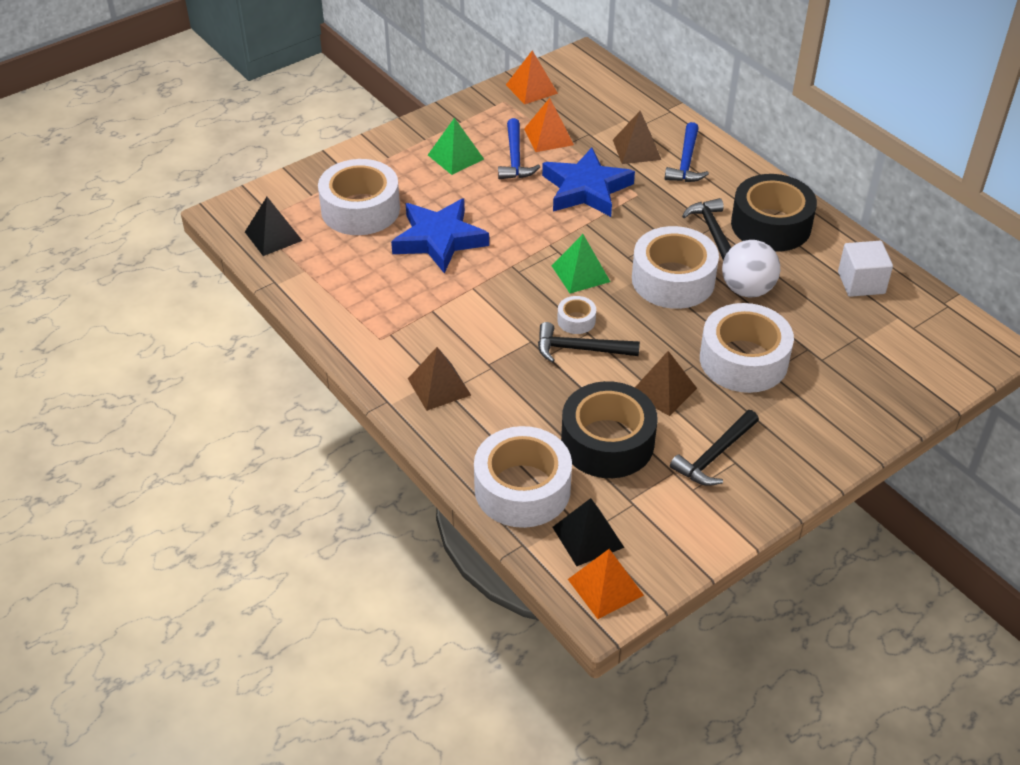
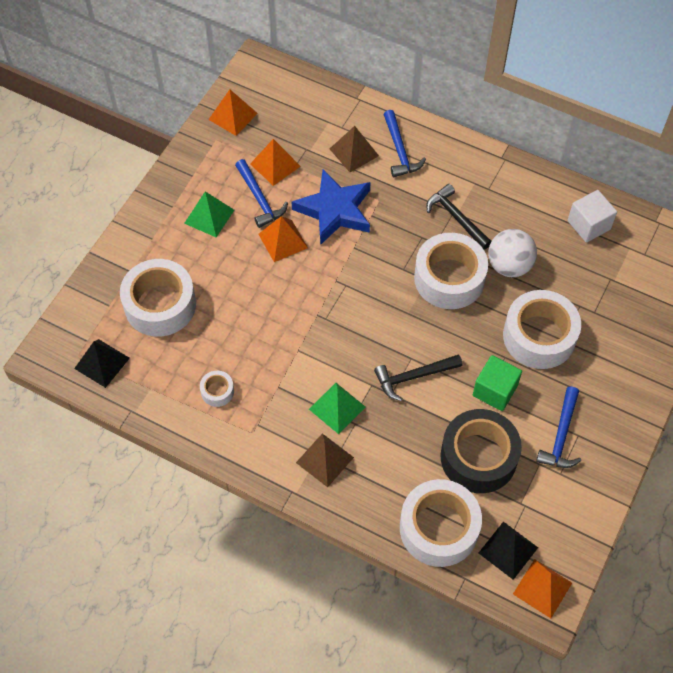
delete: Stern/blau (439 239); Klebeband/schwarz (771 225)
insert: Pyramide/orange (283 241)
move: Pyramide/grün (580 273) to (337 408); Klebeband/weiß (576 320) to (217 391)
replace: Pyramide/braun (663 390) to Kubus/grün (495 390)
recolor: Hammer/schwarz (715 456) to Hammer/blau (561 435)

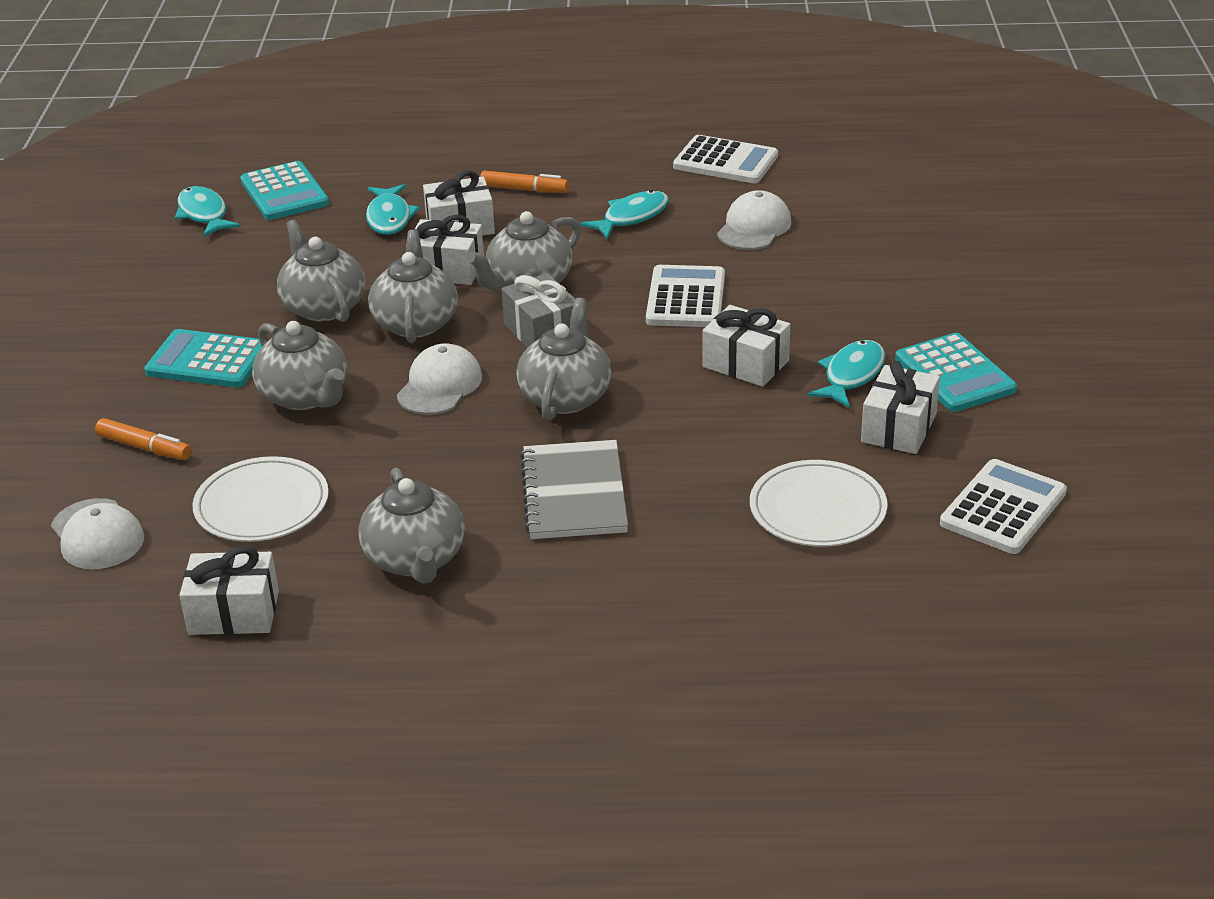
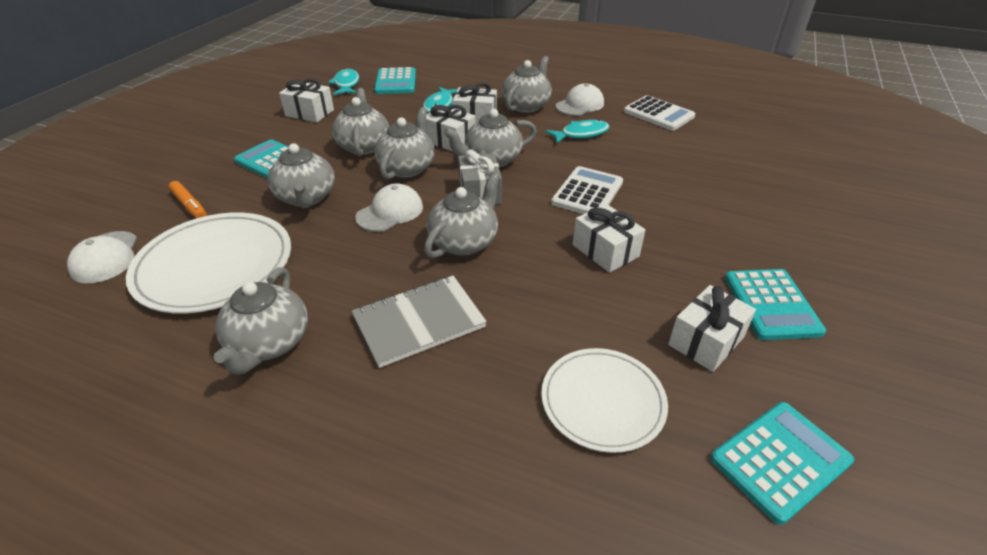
delete: Fisch/türkis (851 375)
move: Geschenk/weiß (234 612) to (309 113); Kappe/weiß (754 227) to (580 105)
replace: Filzstift/orange (524 189) to Teekanne/grau (526 106)
recolor: Taschenrechner/weiß (1003 508) to Taschenrechner/türkis (780 460)
rotate: Notizbuch/grau (574 493) = (419 322) 45 degrees clockwise
resize: Teller/weiß (262 505) = (214 265) x1.56

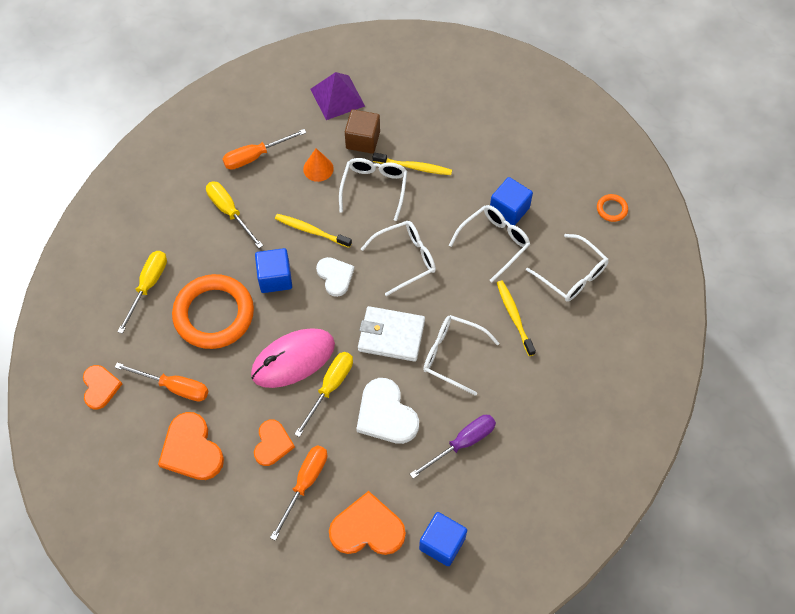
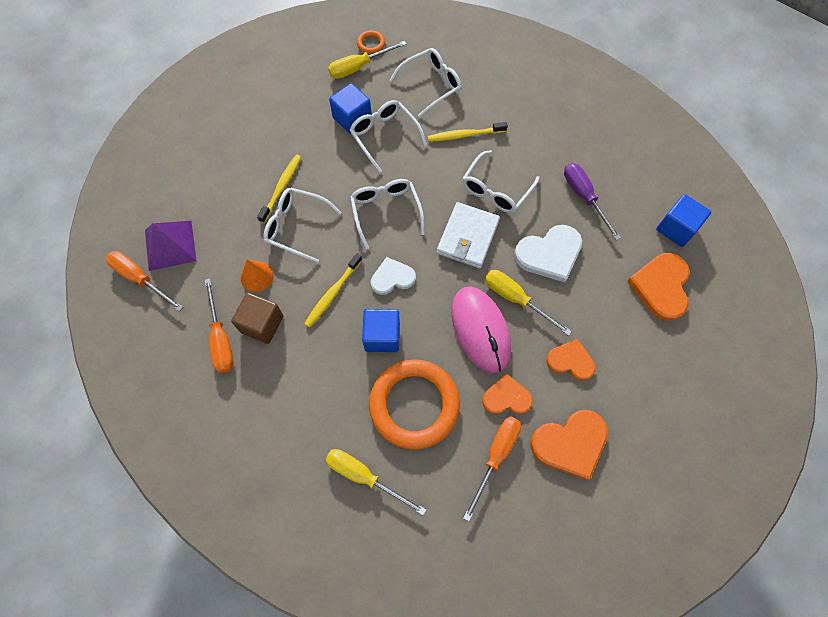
move: Herz/orange (100 387) to (506 397); Schraubenzieher/gelb (230 212) to (359 67); Schraubenzieher/orange (305 484) to (140 279); Kubus/braun (363 140) to (262 324)

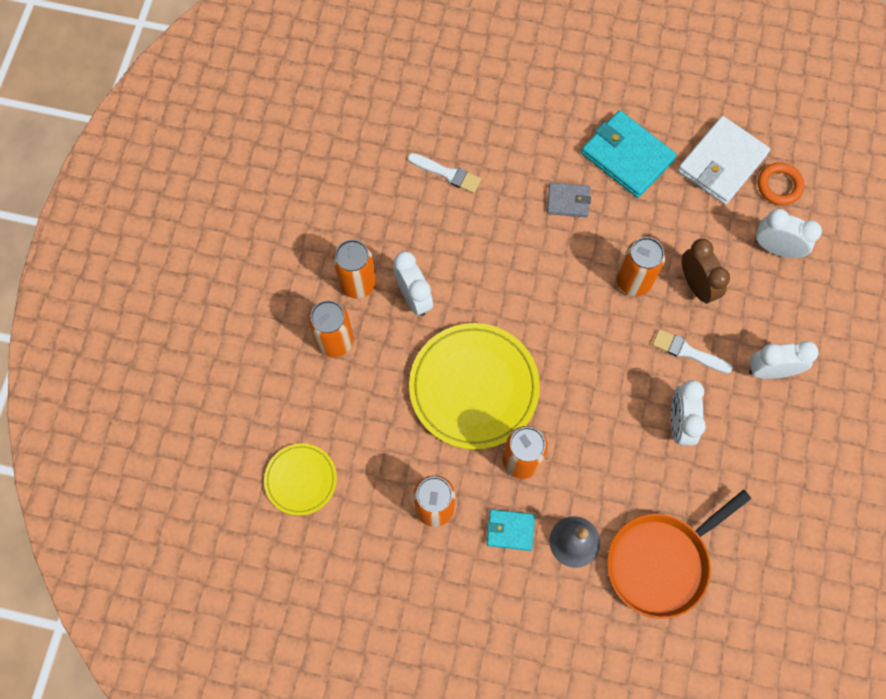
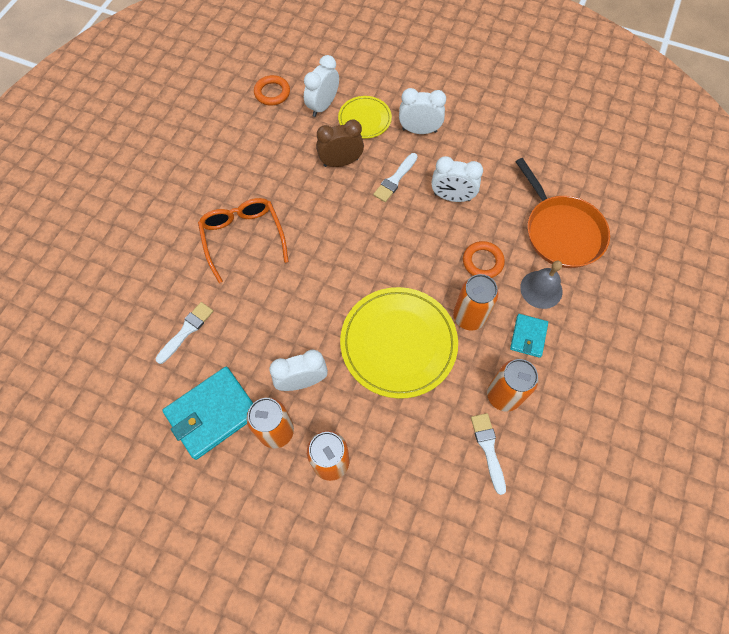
delete: Dose/orange (633 281); Geldbörse/weiß (722 163)
insert: Ring/orange (482 262); Pinsel/weiß (488 449)
move: Teller/gelb (301 480) to (364 119); Geldbörse/türkis (627 156) to (212 413)
replace: Geldbörse/grau (568 201) to Brille/orange (243 238)
rotate: Wecker/weiß (771 370) = (419 130) 90 degrees clockwise

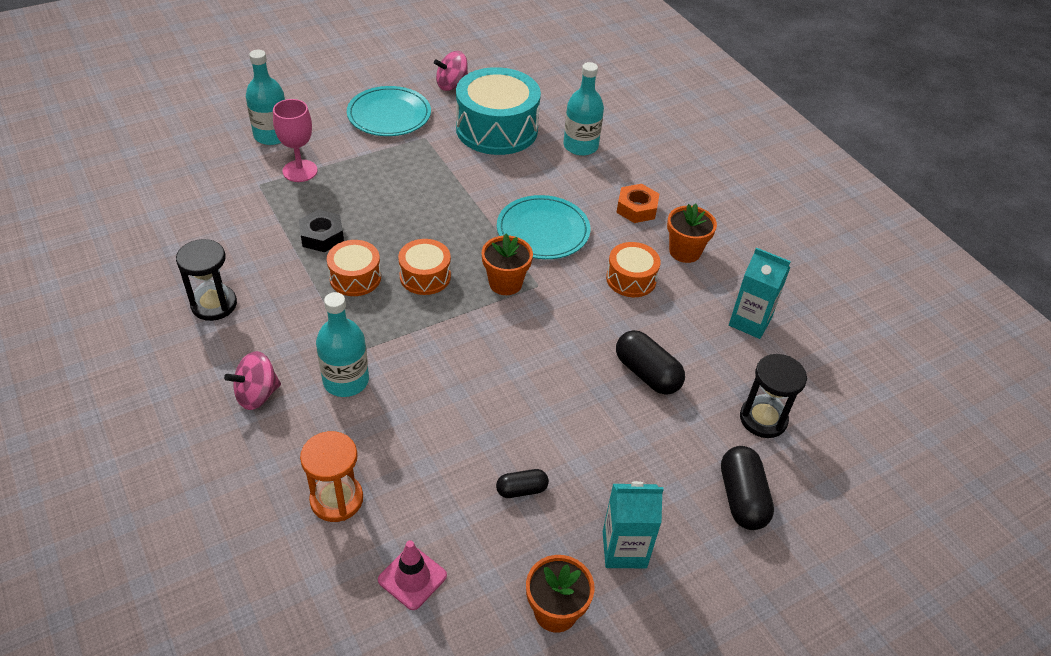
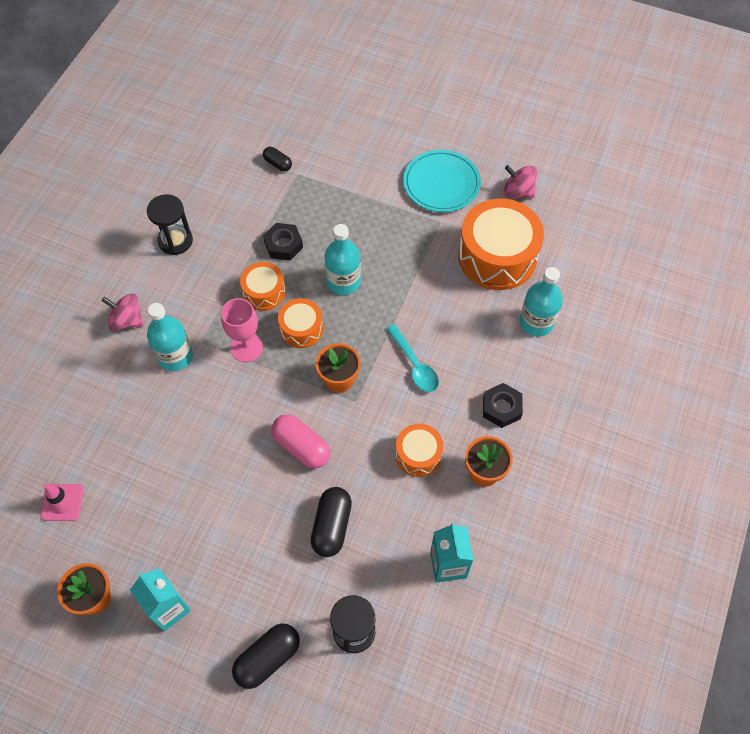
delete: Sanduhr/orange (336 499)
insert: Kapsel/rosa (301 447)
move: Flasche/türkis (272 135) to (343 281); Kelch/rosa (300 171) to (246 348); Kapsel/schwarz (521 490) to (278 164)
replace: Teller/türkis (543 231) to Löffel/türkis (414 364)
recolor: Trommel/türkis (497 129) to Trommel/orange (497 256); Sechskantmutter/orange (636 208) to Sechskantmutter/schwarz (501 408)

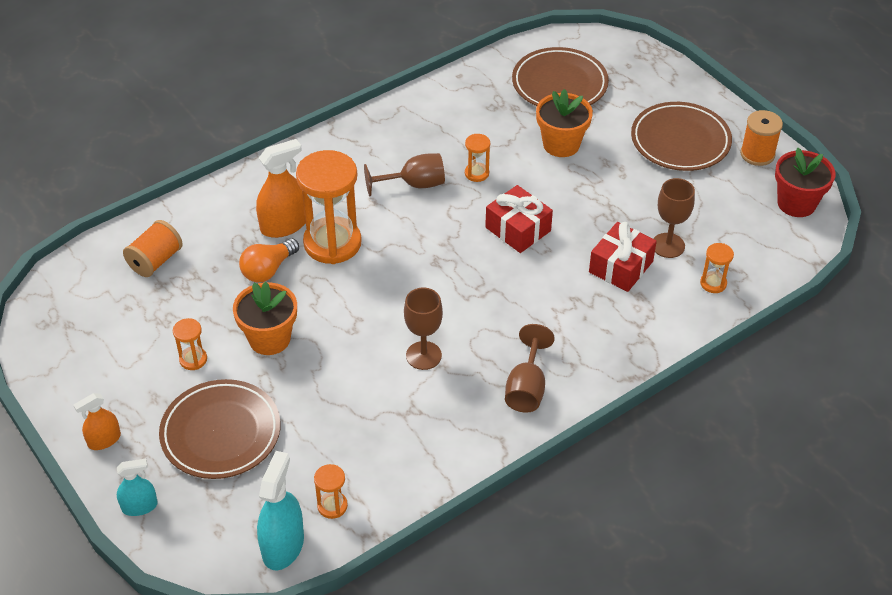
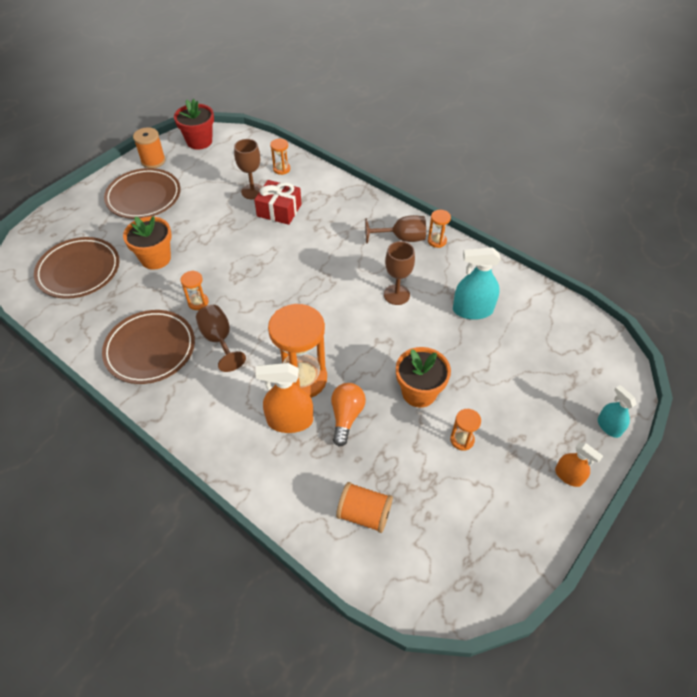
delete: Geschenk/rot (518 229)
move: Teller/braun (221 433) to (150 349); Sprühflasche/türkis (283 546) to (472 310); Sanduhr/orange (332 506) to (437 241)
rotate: Glühbirne/orange (268 270) = (346 416) 105 degrees counterclockwise; Sprühflasche/orange (284 225) = (290 421) 45 degrees counterclockwise

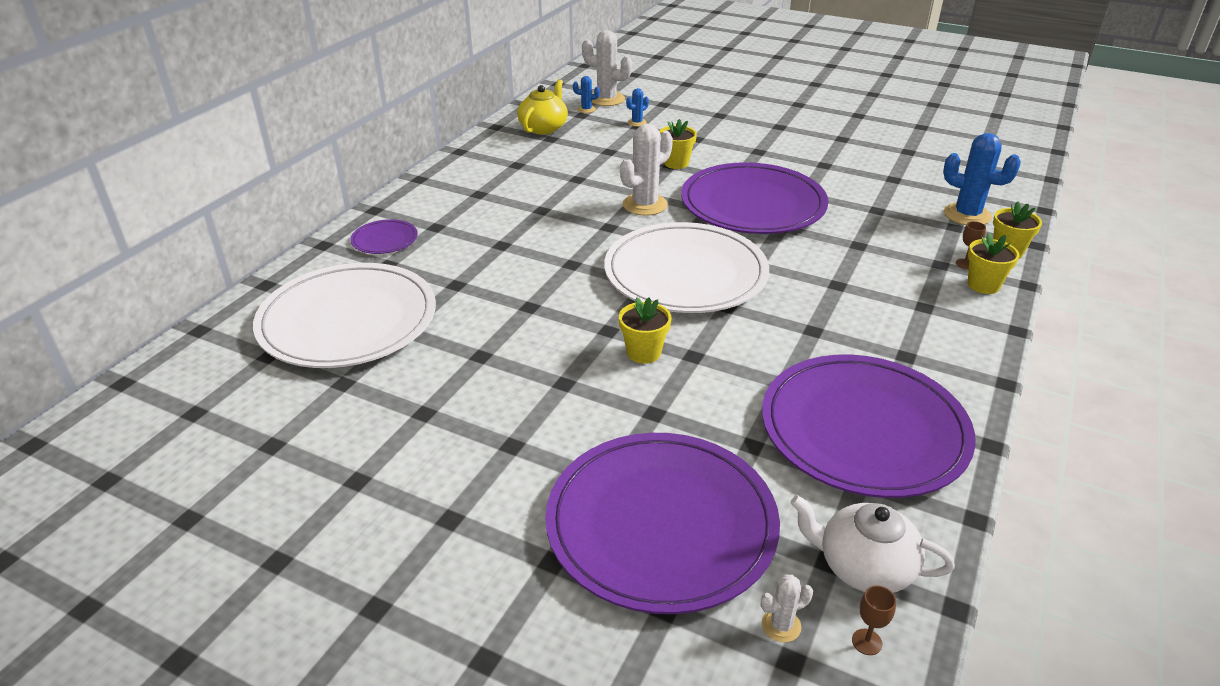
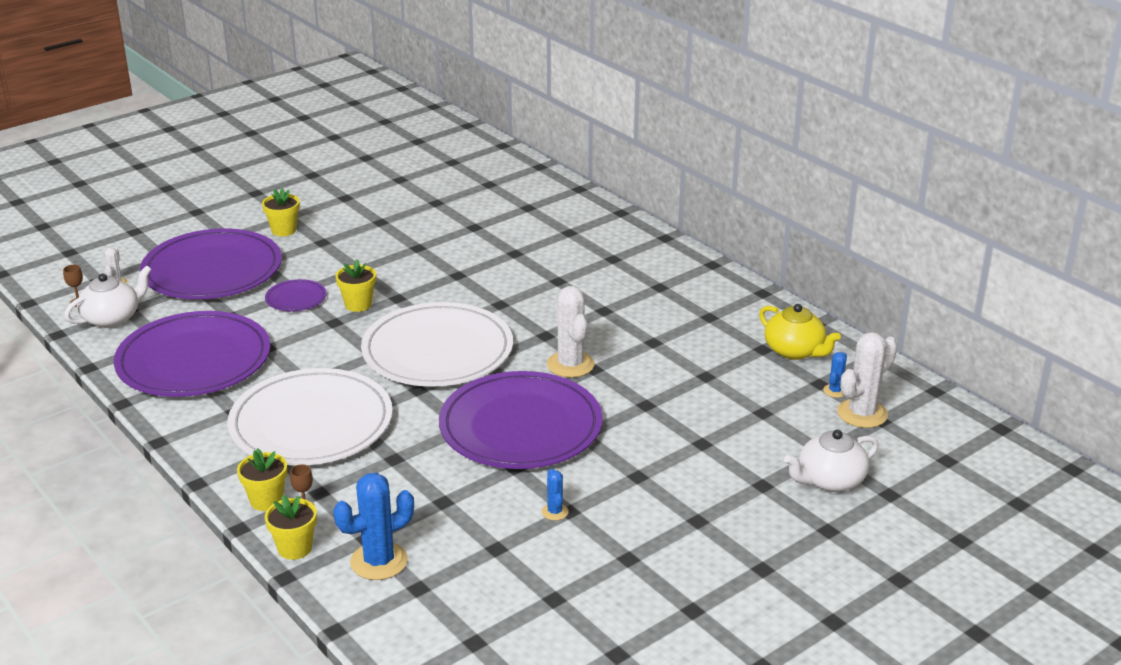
insert: Teekanne/weiß (829 480)
move: Teller/weiß (348 320) to (311 423); Teller/lila (384 240) to (296 298); Kaktus/blau (637 123) to (555 512); Blumentopf/gelb (676 163) to (284 230)

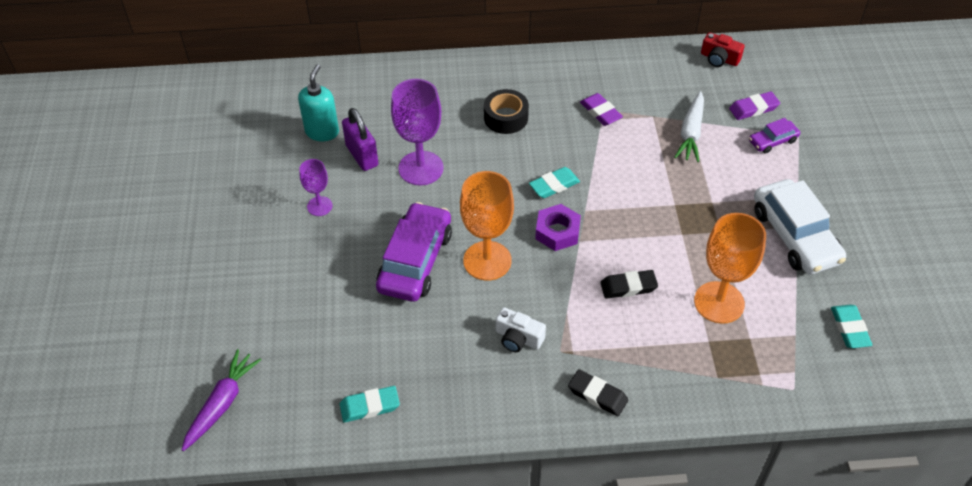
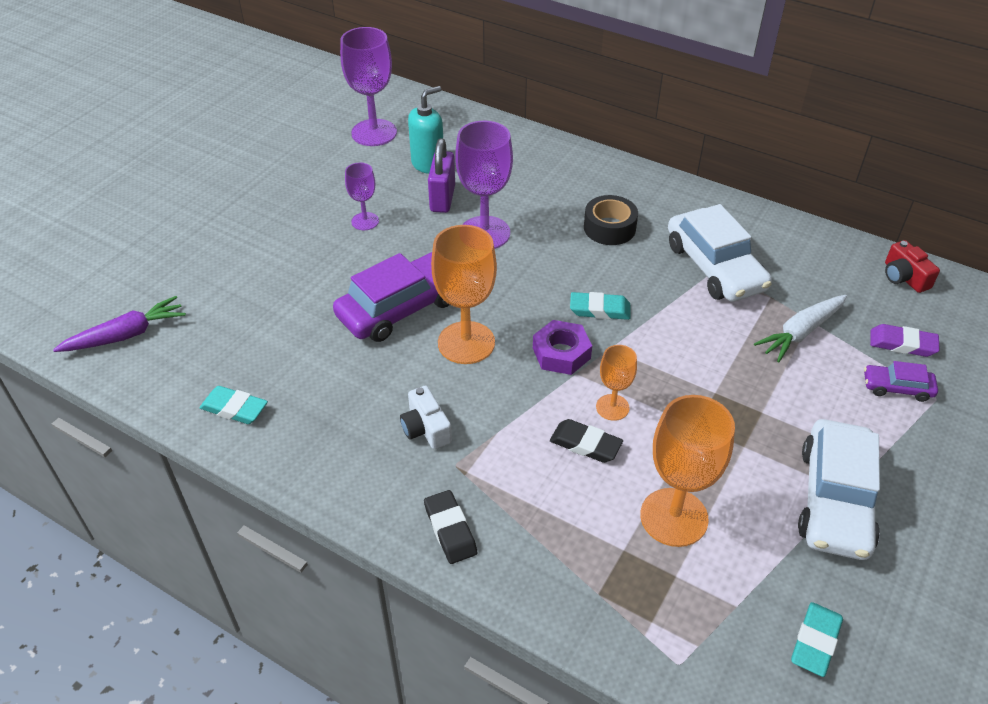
insert: Kelch/lila (374 133); Kelch/orange (612 407)
replace: Radiergummi/lila (600 112) to Auto/weiß (714 267)

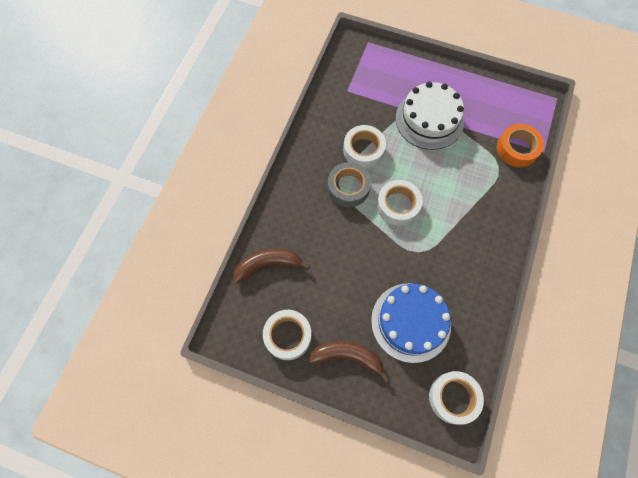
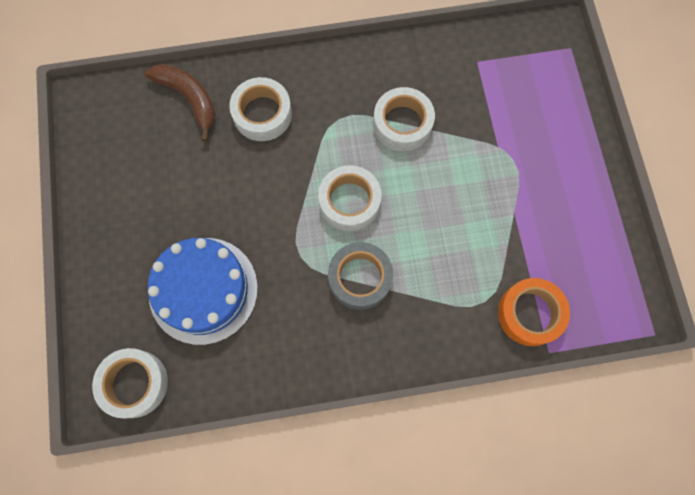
delete: Banane/braun (348 356); Kuchen/weiß (429 119)
move: Klebeband/weiß (288 336) to (262 114); Klebeband/grau (348 187) to (360 278)

